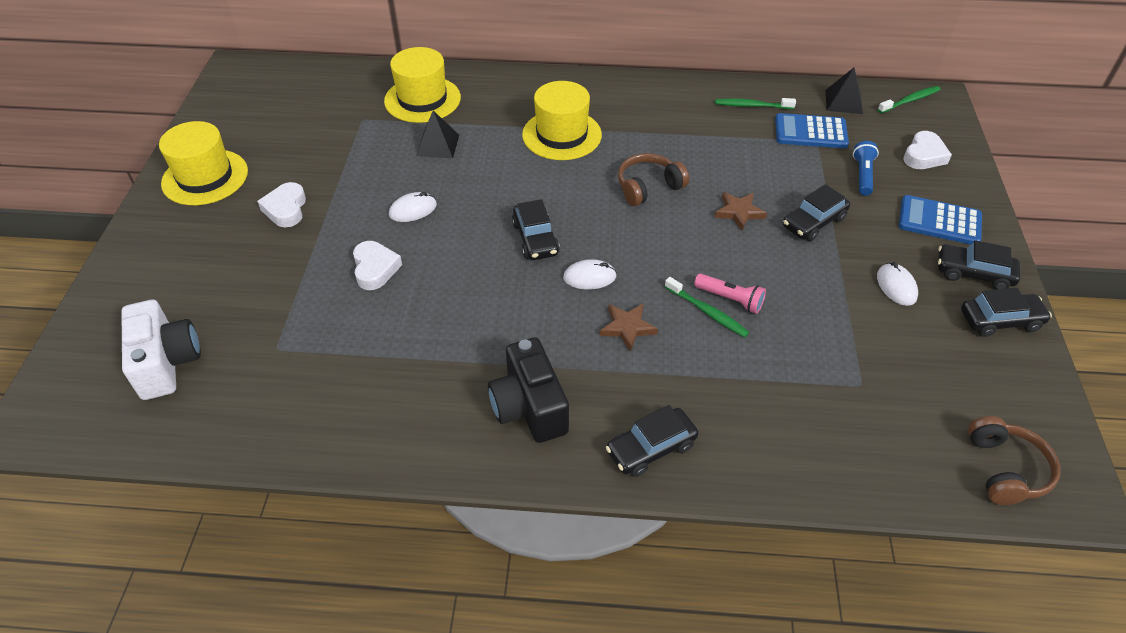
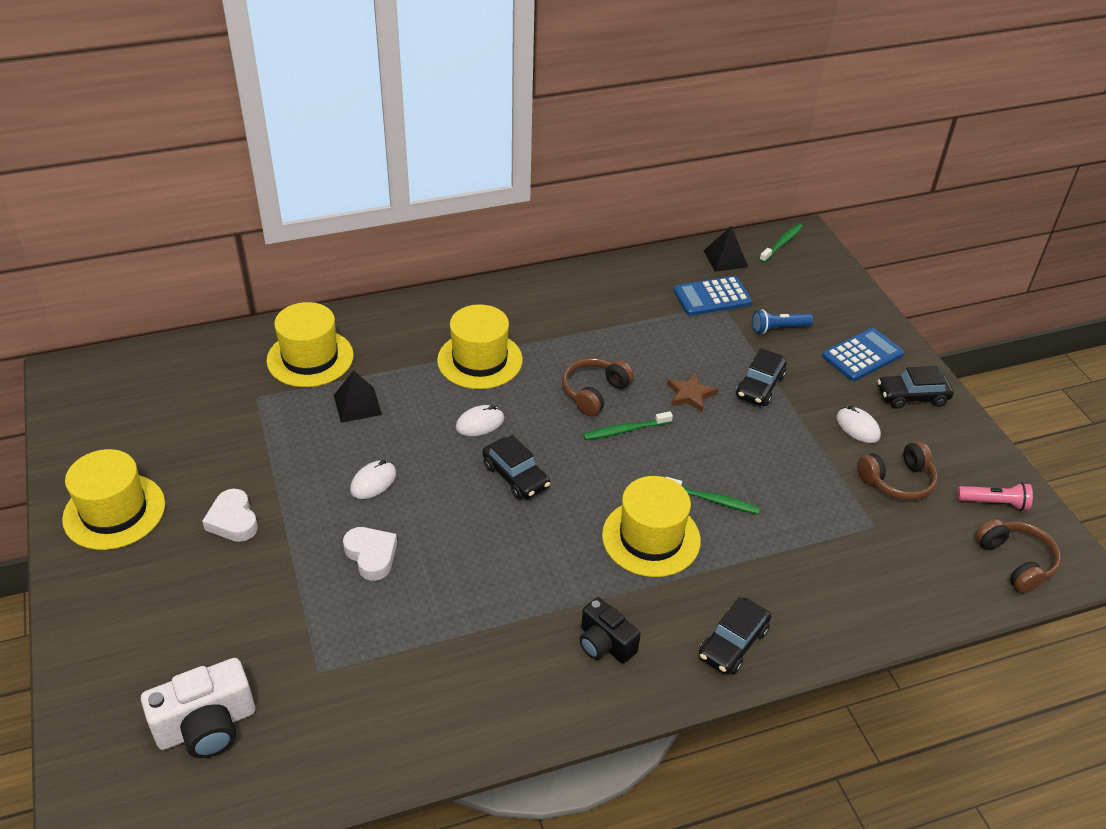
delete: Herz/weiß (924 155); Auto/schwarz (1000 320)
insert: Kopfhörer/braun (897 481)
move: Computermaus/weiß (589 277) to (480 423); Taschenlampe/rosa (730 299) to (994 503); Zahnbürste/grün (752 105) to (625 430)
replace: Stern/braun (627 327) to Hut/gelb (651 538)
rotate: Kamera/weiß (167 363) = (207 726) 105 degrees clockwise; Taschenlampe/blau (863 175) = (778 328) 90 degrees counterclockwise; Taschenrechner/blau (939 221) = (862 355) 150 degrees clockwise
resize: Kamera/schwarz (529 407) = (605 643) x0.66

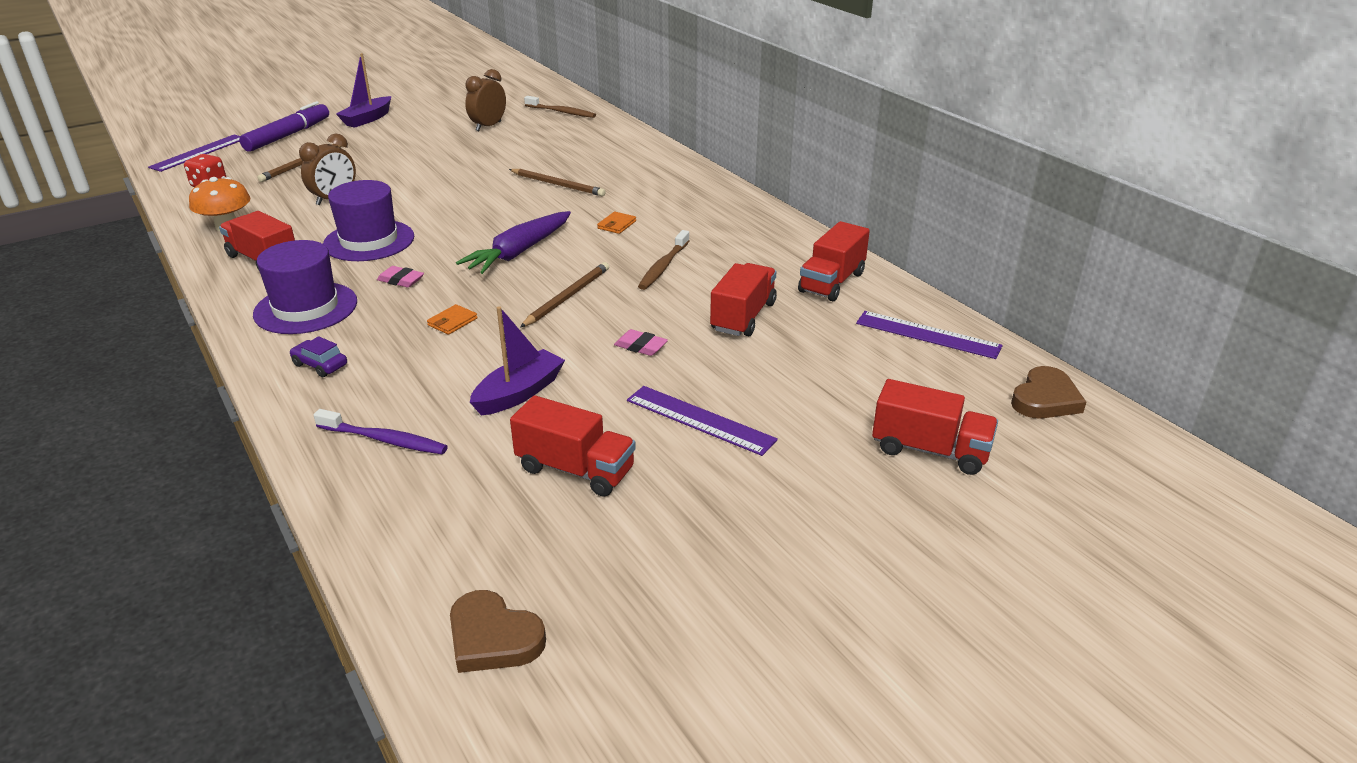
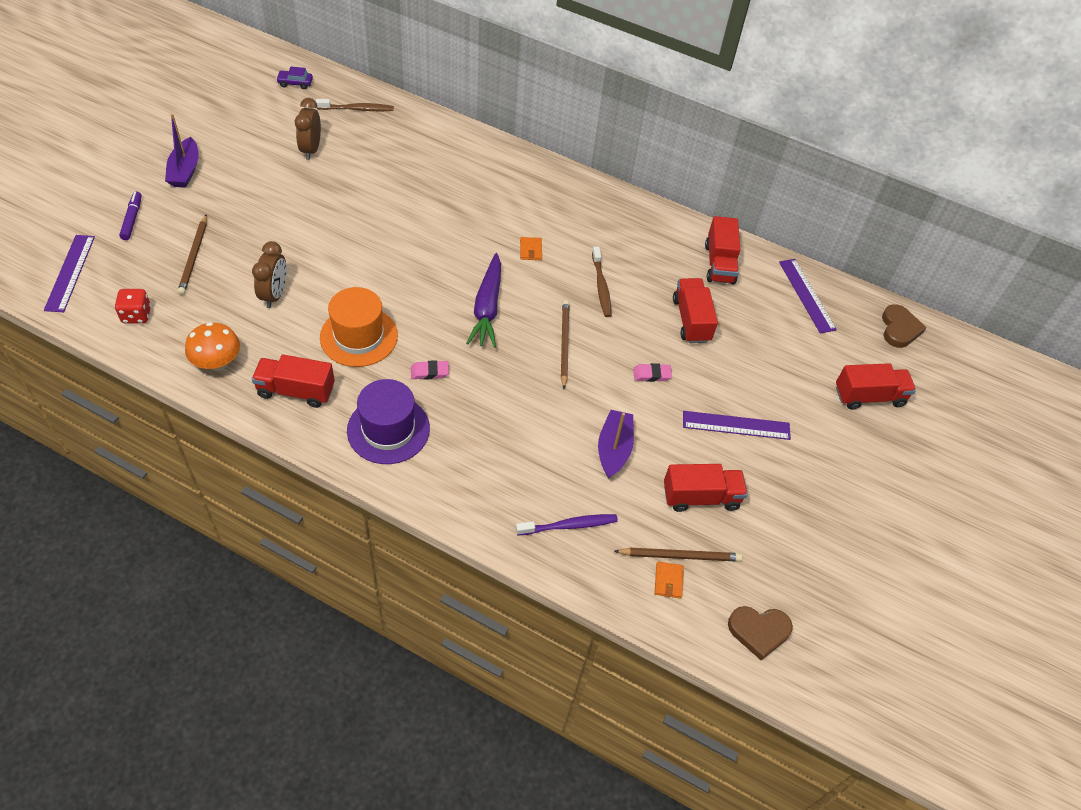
move: Auto/lila (320 365) to (295 83); Geldbörse/orange (452 322) to (668 581); Bleistift/braun (558 185) to (680 556)
recolor: Hut/lila (369 241) to Hut/orange (359 336)
rotate: Lineal/lila (927 335) = (807 295) 75 degrees clockwise
resize: Filzstift/lila (288 135) = (132 219) x0.57

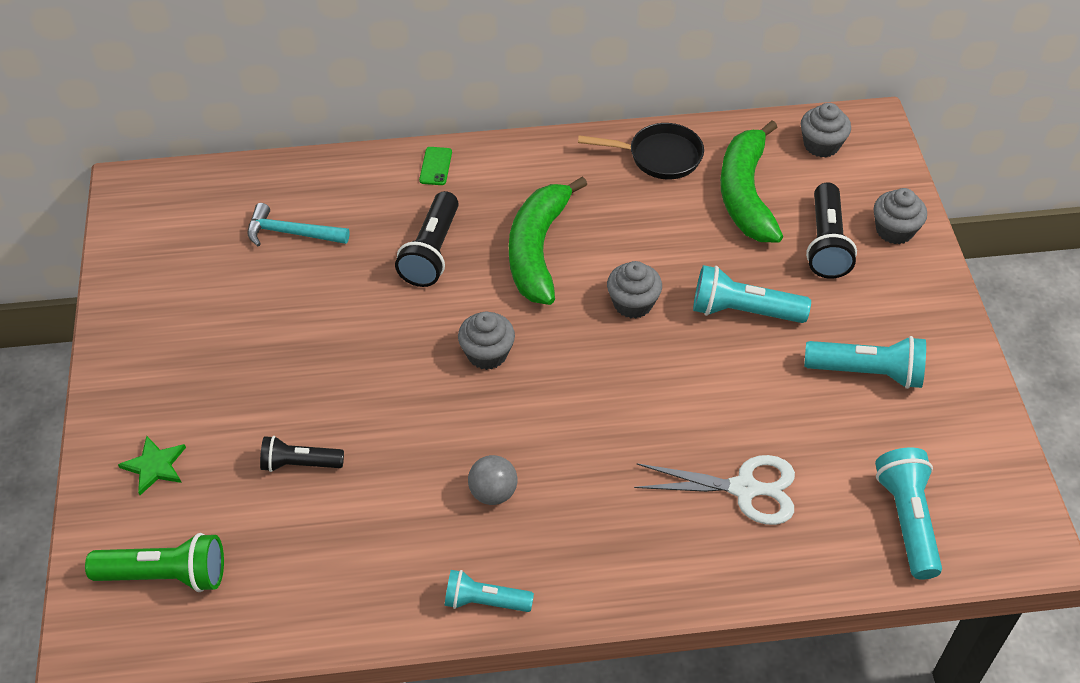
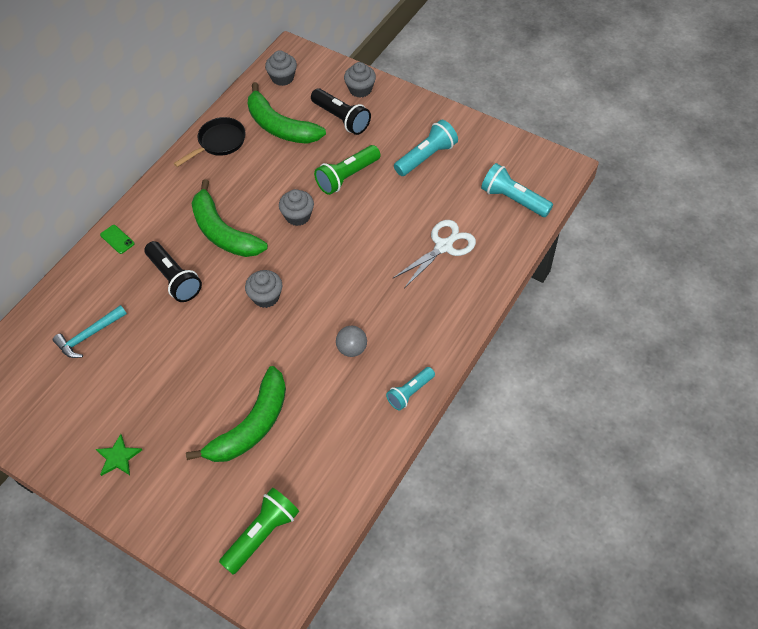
move: Stern/grün (154 466) to (118 457)
replace: Taschenlampe/schwarz (299 464) to Banane/grün (251 426)
recolor: Taschenlampe/türkis (743 311) to Taschenlampe/grün (347 177)

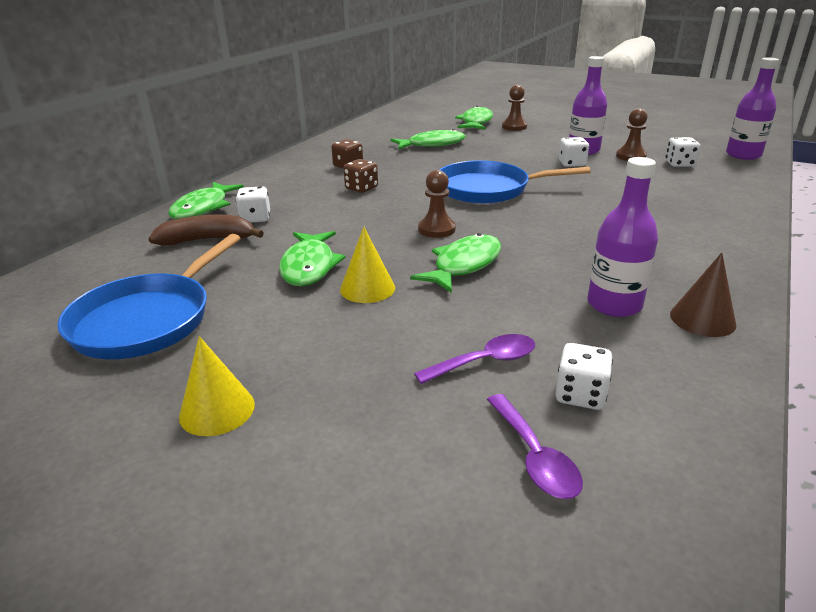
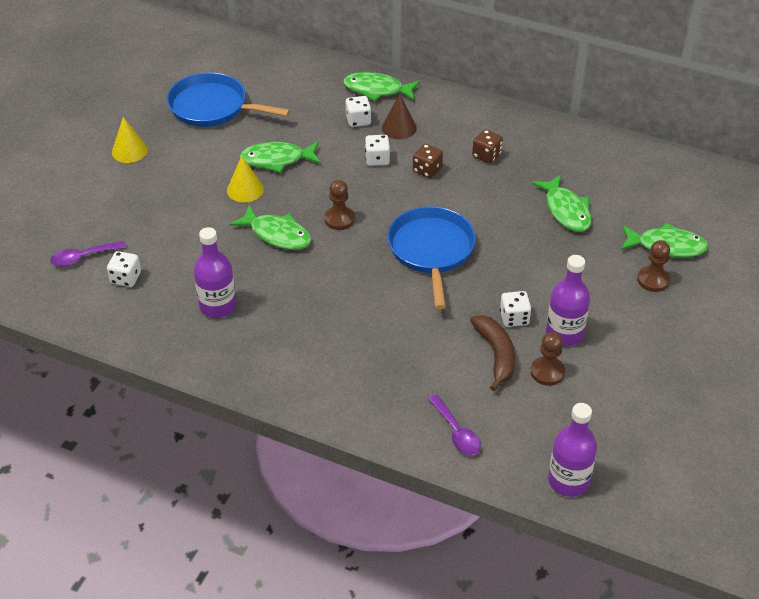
move: Banane/braun (208 240) to (496 355); Löffel/lila (485 362) to (456 432); Spielwürfel/weiß (679 164) to (377 159); Kegel/braun (702 319) to (399 128)

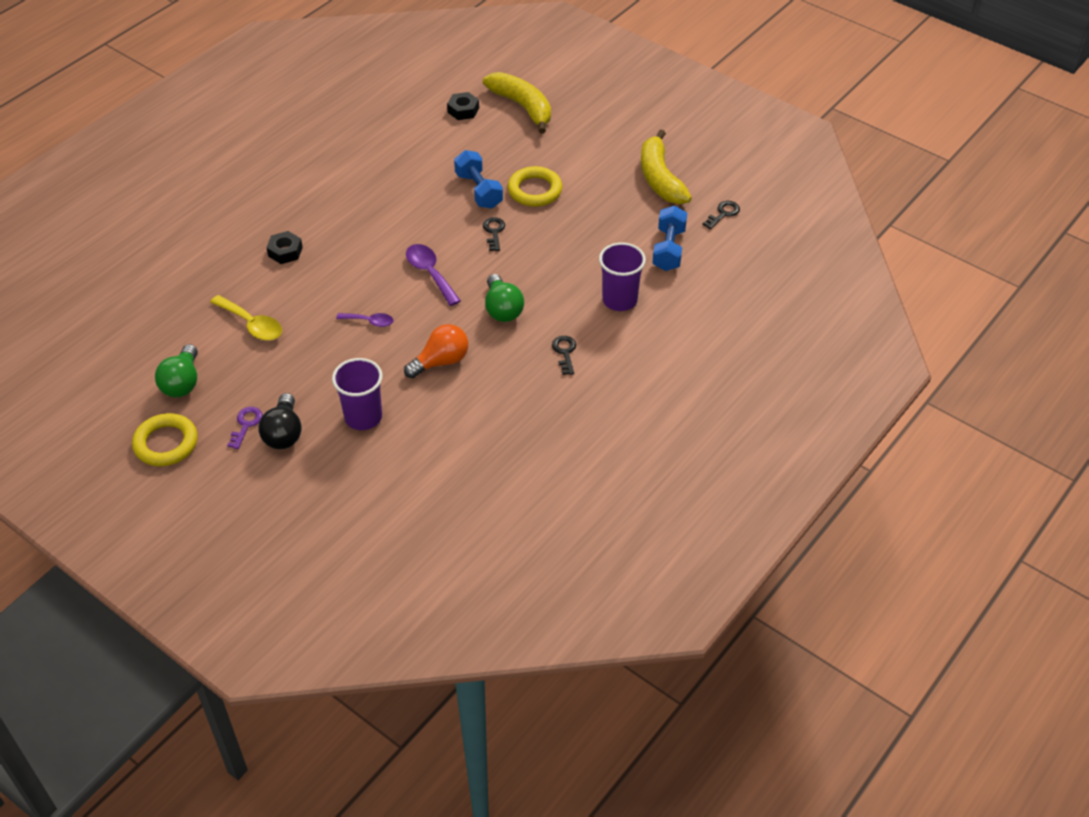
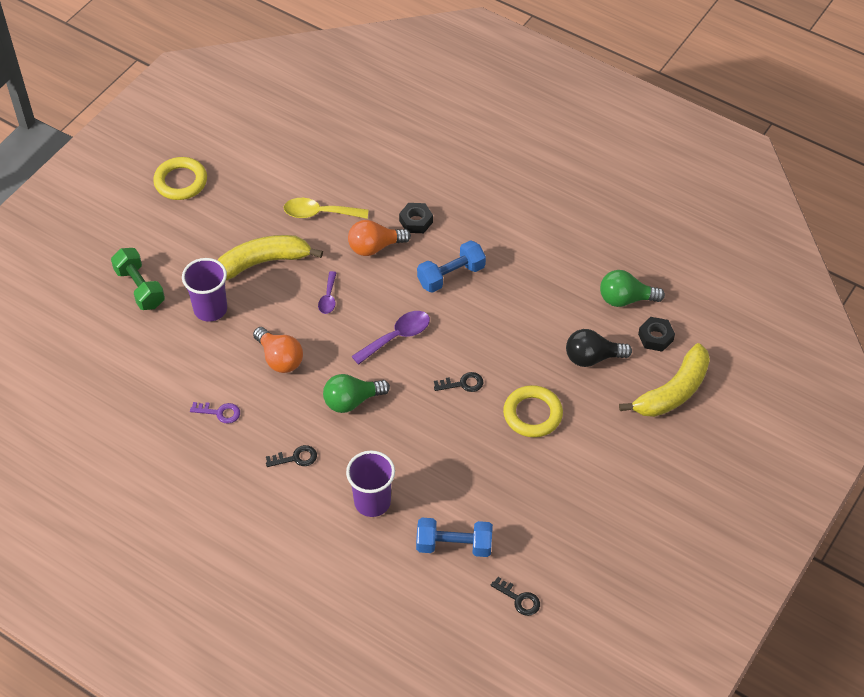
insert: Hantel/grün (140 288); Glühbirne/orange (375 247)
move: Glühbirne/grün (182 383) to (625 299); Schlüssel/lila (246 425) to (219 412); Glühbirne/schwarz (284 433) to (592 358); Hantel/blau (479 190) to (451 275); Banane/gelb (660 179) to (263 262)
rotate: Löffel/gelb (252 324) = (319 213) 60 degrees clockwise

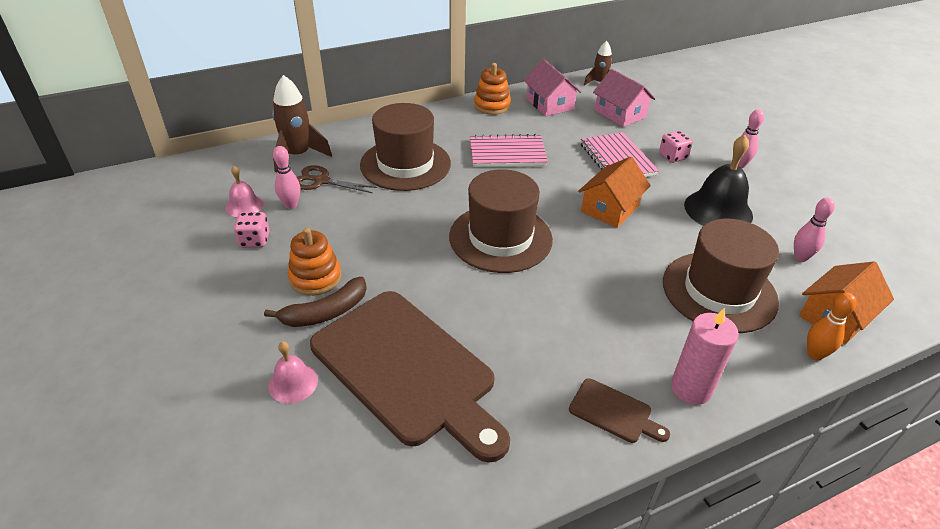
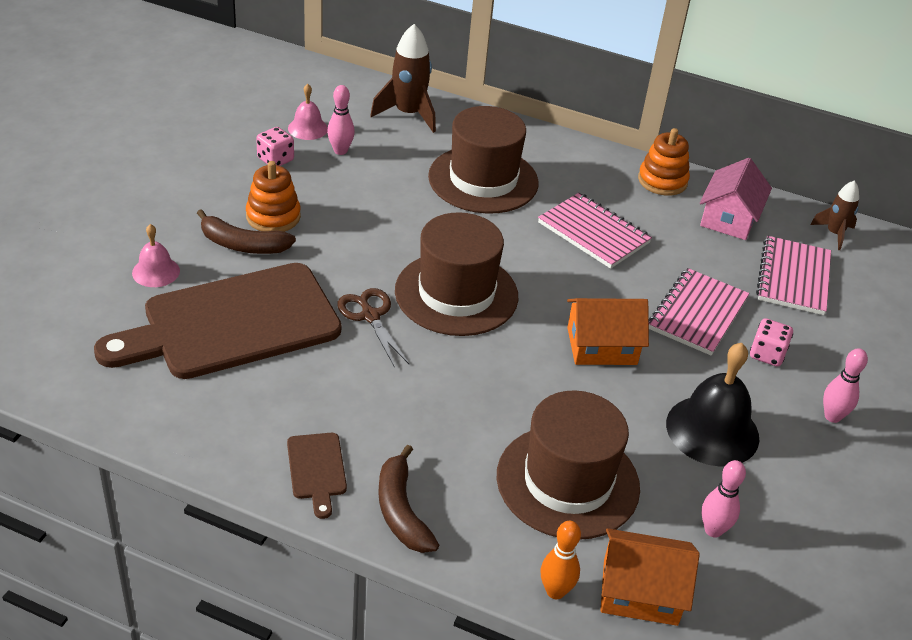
move: Schere/braun (321 181) to (370 316)
replace: Haus/rosa (620 114) to Notizbuch/rosa (793 278); Kerze/rosa (691 388) to Banane/braun (401 511)
rotate: Schneidebrett/braun (407 370) = (232 323) 60 degrees clockwise

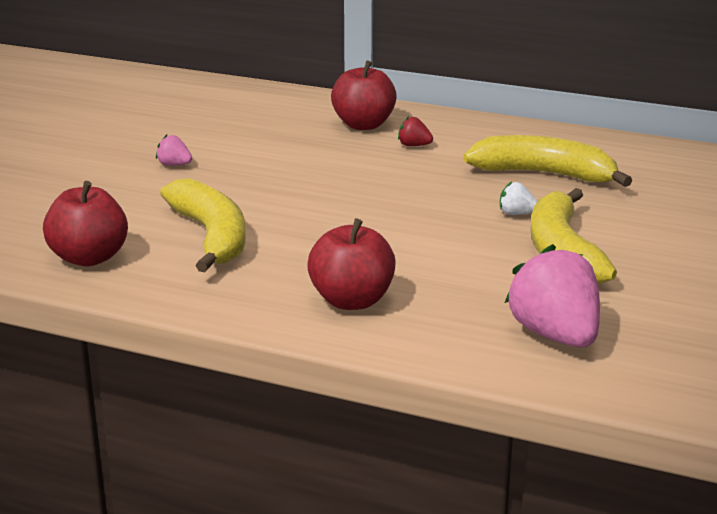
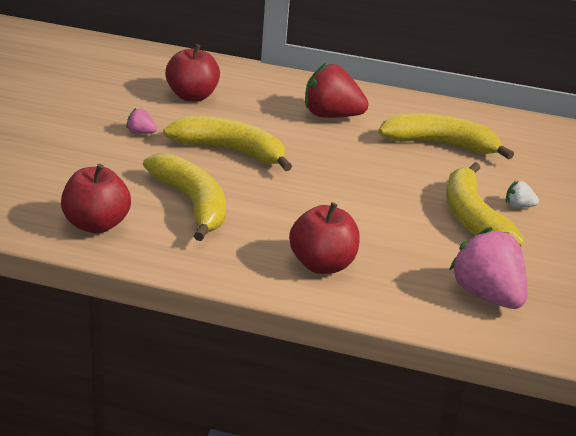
insert: Banane/gelb (230 151)
move: Apfel/rot (363 125) to (192 96); Erdbeere/weiß (516 214) to (518 206)
resize: Erdbeere/rot (414 145) = (331 116) x2.24

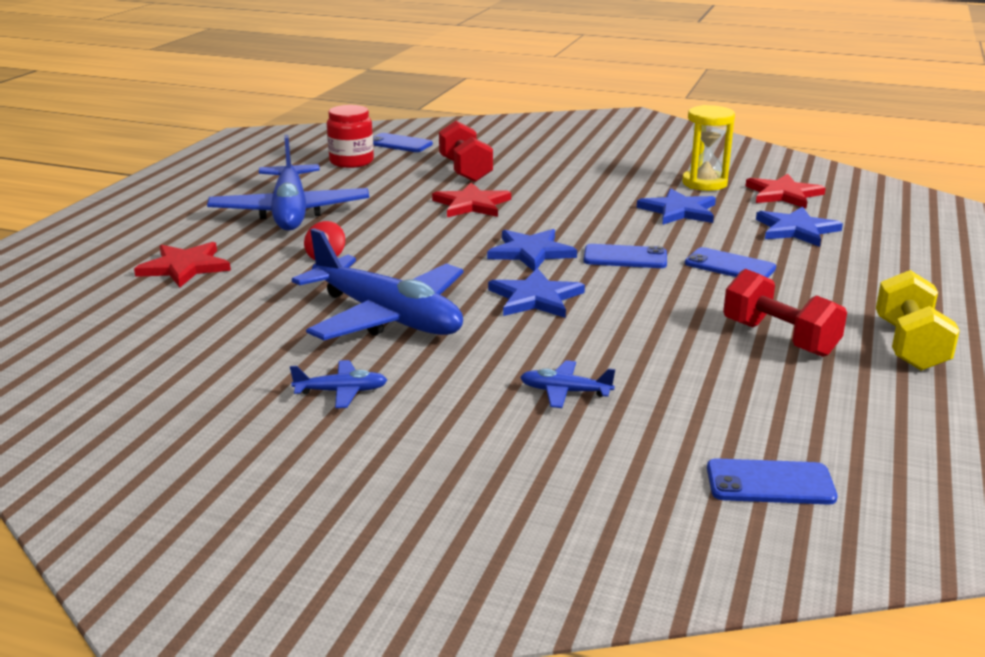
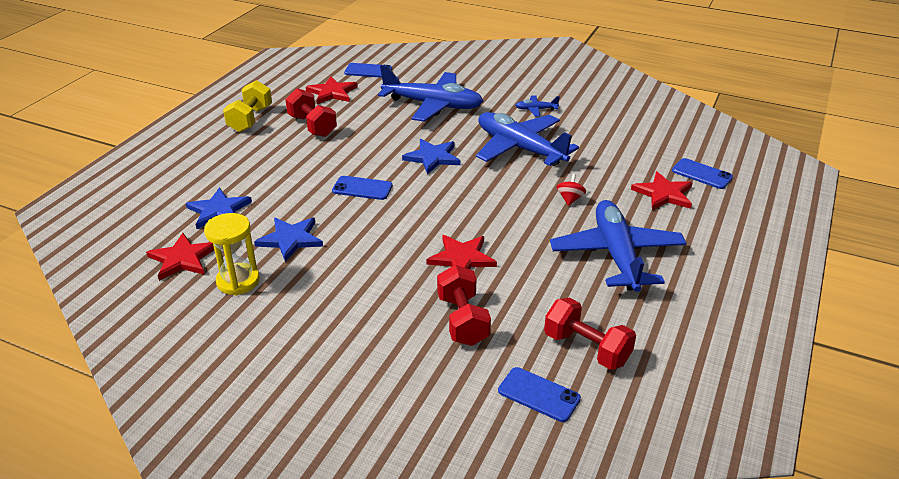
delete: Stern/blau (531 252)
insert: Stern/rot (332 92)
move: Handy/blau (729 266) to (702 174)
replace: Einmachglas/rot (351 161) to Hantel/rot (586 348)
resize: Flugzeug/blau (565 392) = (433 105) x2.45

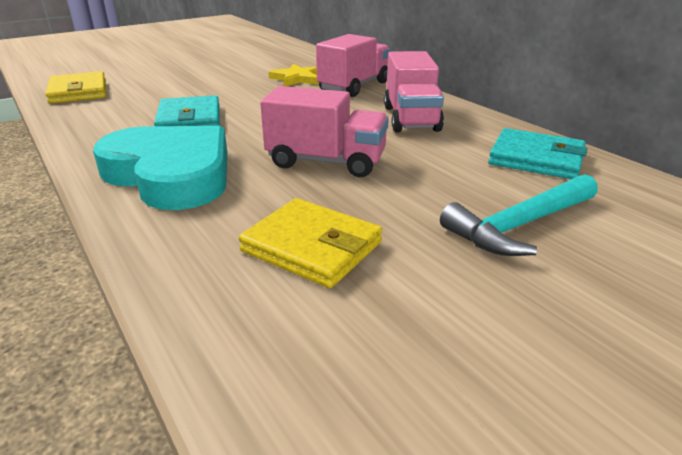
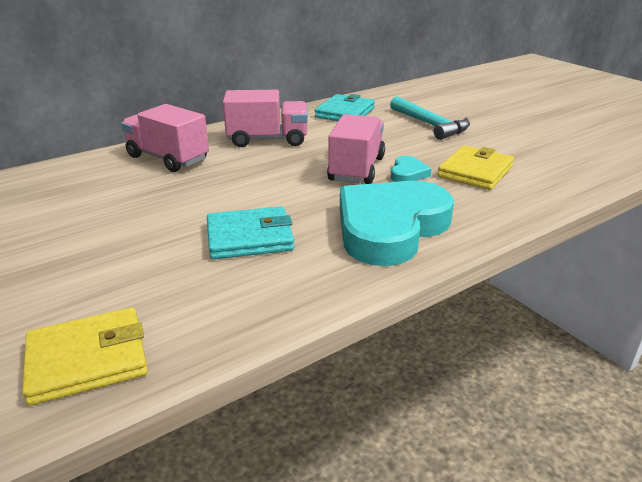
delete: Stern/gelb (297 78)
insert: Herz/türkis (408 173)

